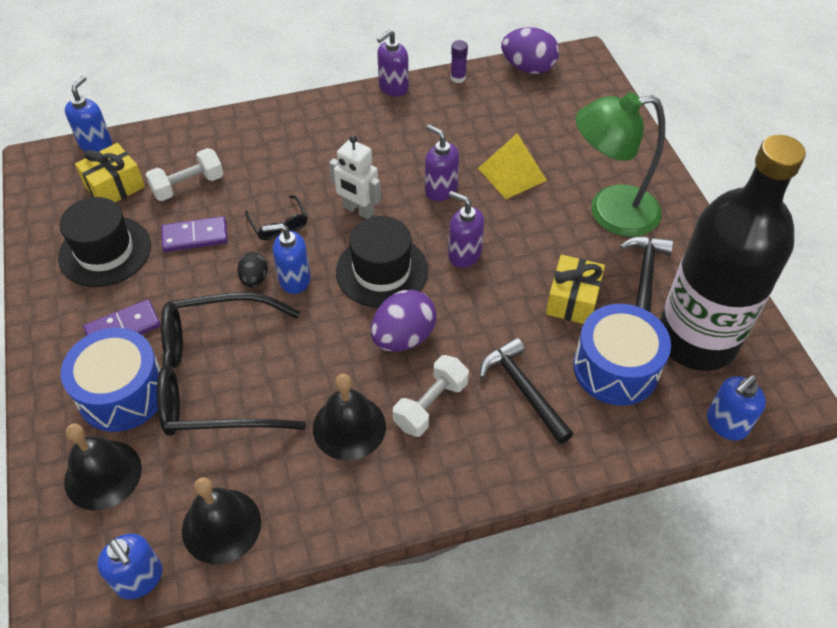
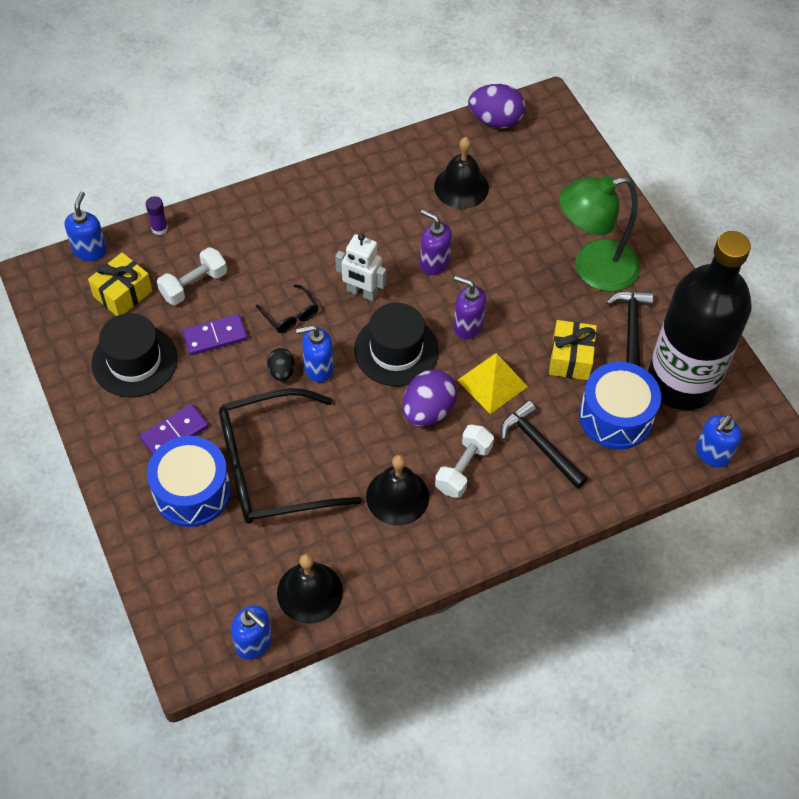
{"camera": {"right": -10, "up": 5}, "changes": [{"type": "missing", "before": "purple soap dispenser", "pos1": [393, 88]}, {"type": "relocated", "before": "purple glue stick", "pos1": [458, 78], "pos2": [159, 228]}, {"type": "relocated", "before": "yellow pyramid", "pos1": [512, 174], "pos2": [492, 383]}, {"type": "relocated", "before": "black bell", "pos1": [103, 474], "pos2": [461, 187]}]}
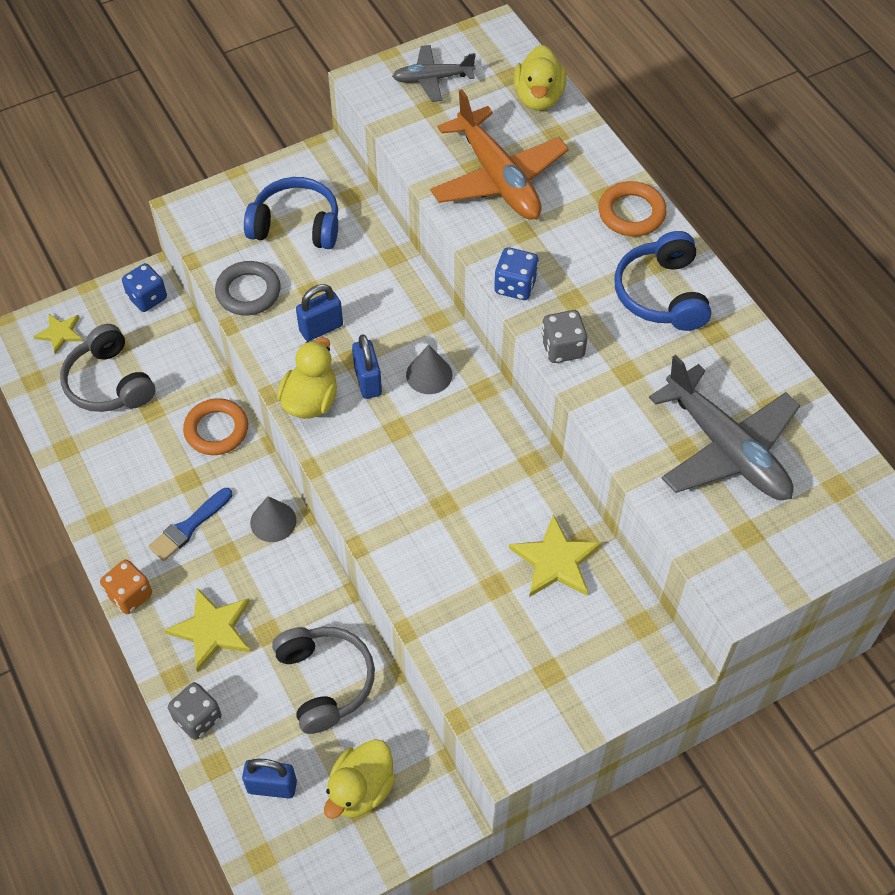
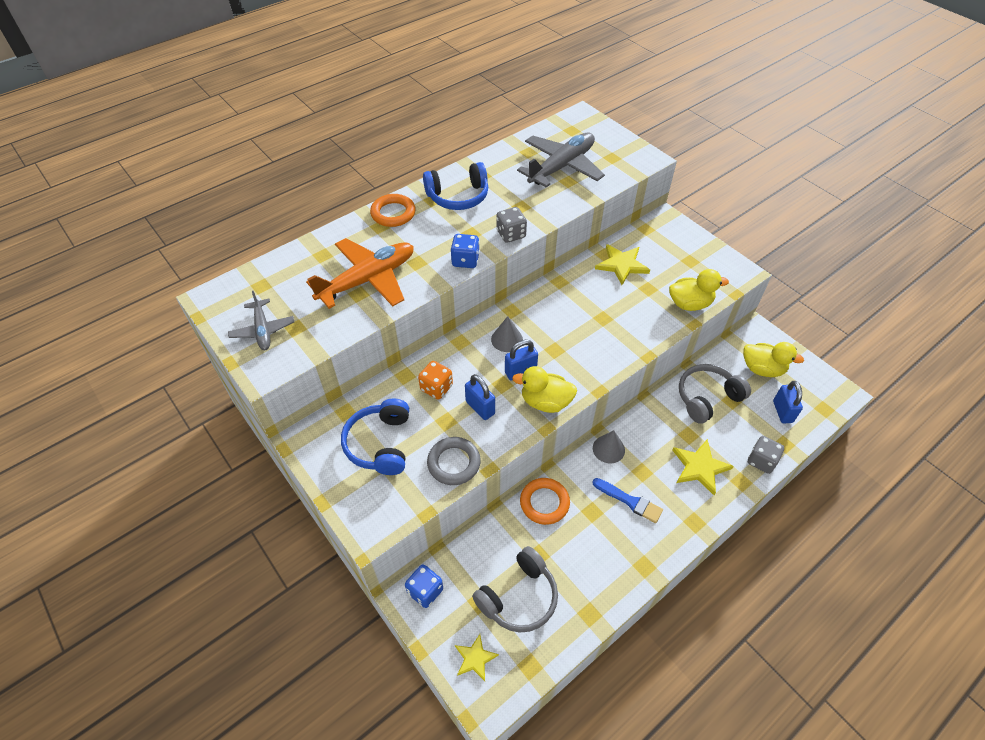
{"camera": {"right": -100, "up": -5}, "changes": [{"type": "relocated", "before": "yellow duck", "pos1": [538, 97], "pos2": [689, 304]}, {"type": "relocated", "before": "orange dice", "pos1": [130, 595], "pos2": [436, 388]}]}
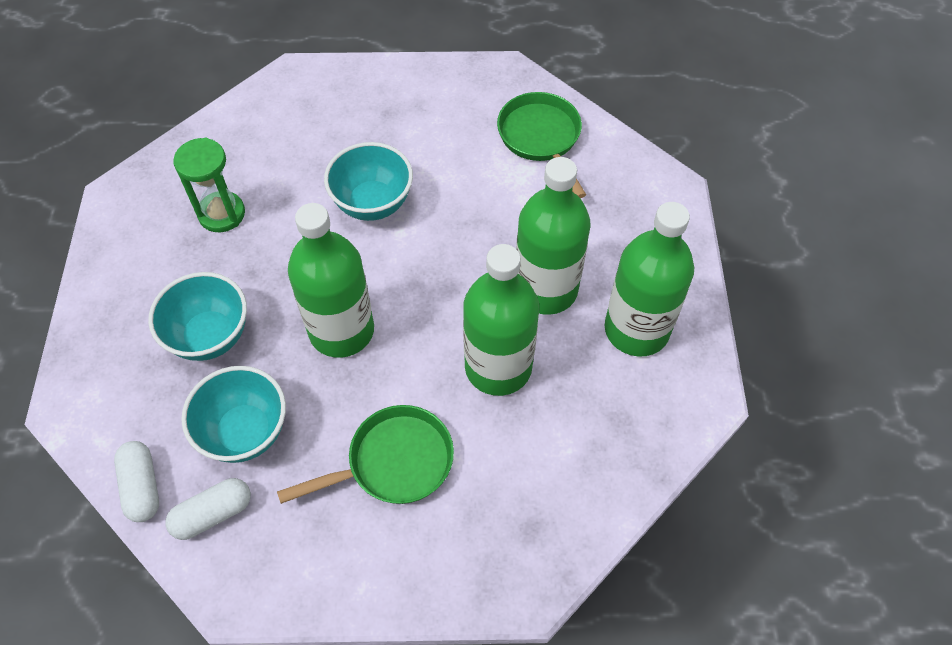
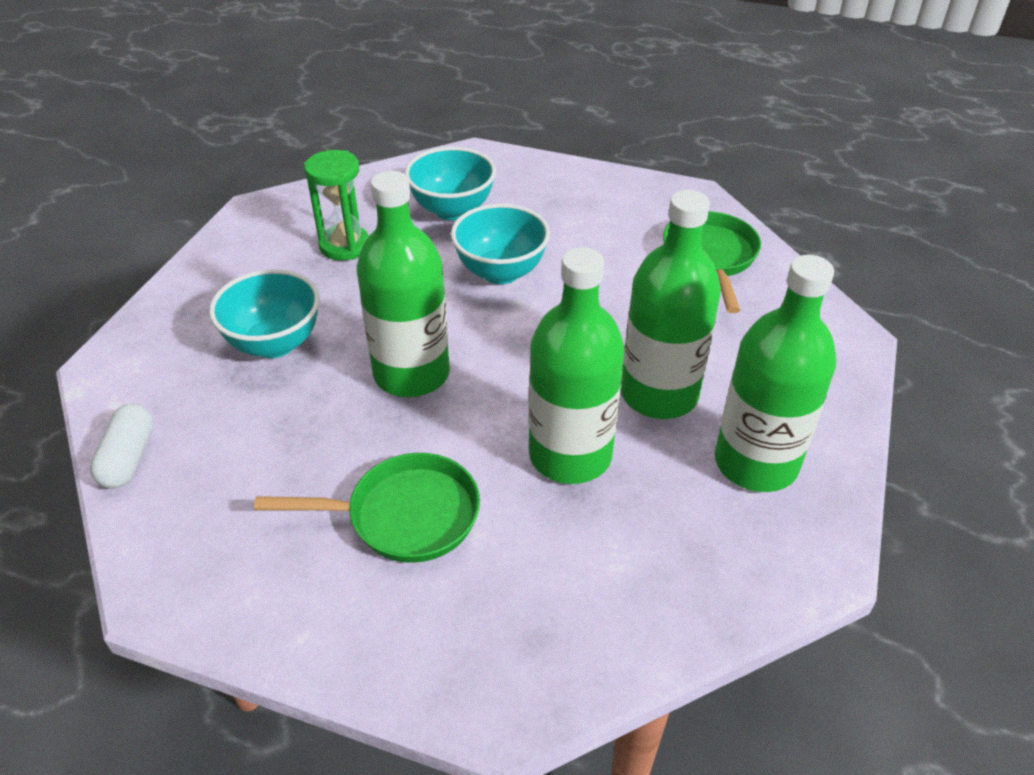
{"camera": {"right": 20, "up": -15}, "changes": [{"type": "relocated", "before": "turquoise bowl", "pos1": [245, 432], "pos2": [452, 210]}, {"type": "missing", "before": "white capsule", "pos1": [213, 514]}]}
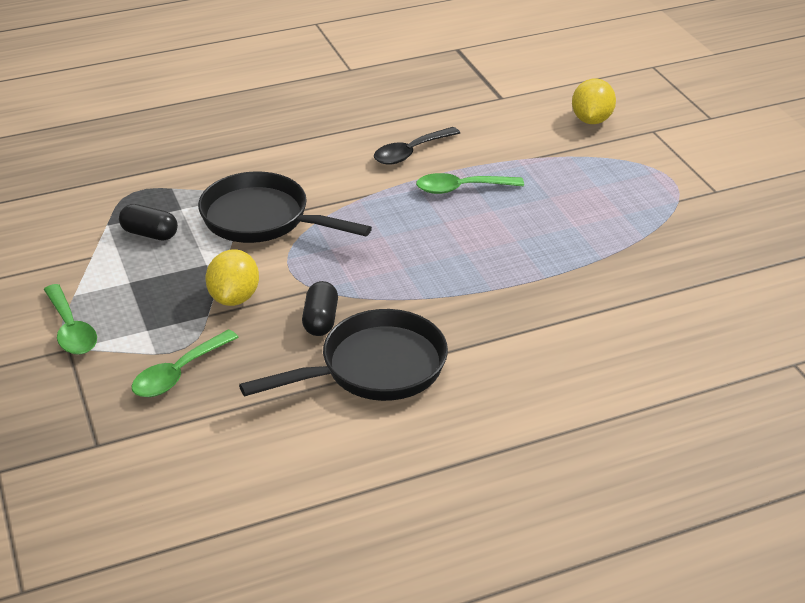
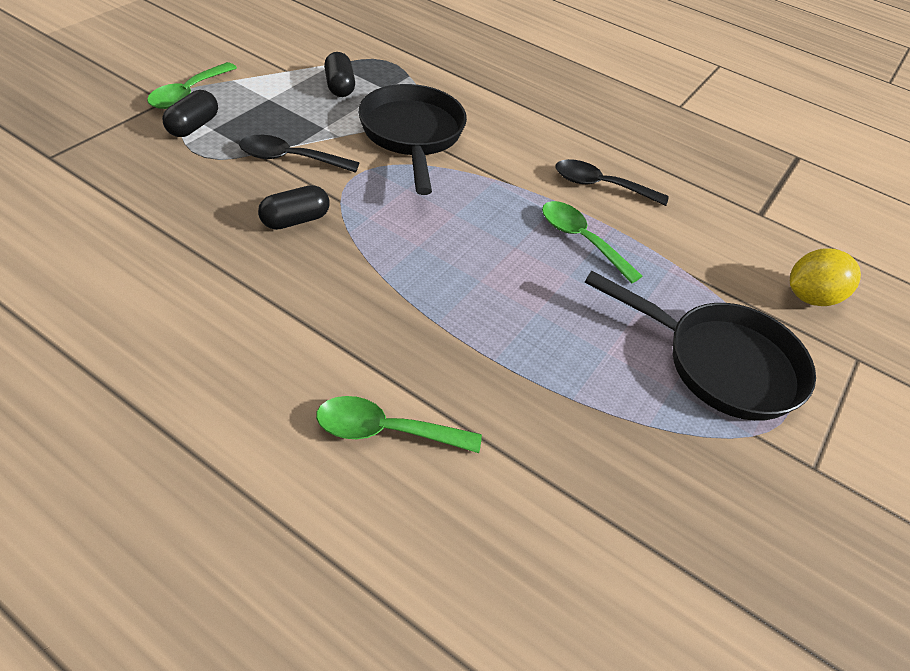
{"camera": {"right": 50, "up": 10}, "changes": [{"type": "exchanged", "before": "yellow lemon", "after": "black spoon", "pos1": [234, 297], "pos2": [290, 159]}, {"type": "relocated", "before": "black pan", "pos1": [374, 368], "pos2": [720, 363]}, {"type": "relocated", "before": "green spoon", "pos1": [179, 373], "pos2": [386, 430]}, {"type": "appeared", "after": "black capsule", "pos2": [193, 126]}]}
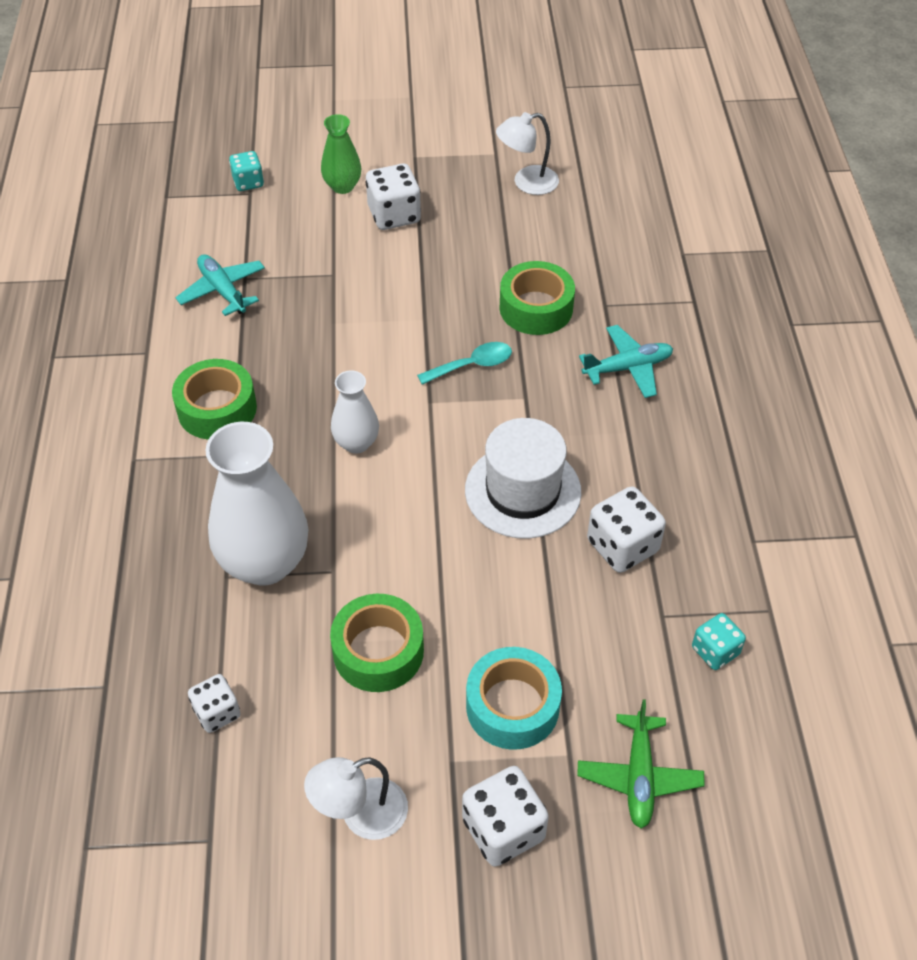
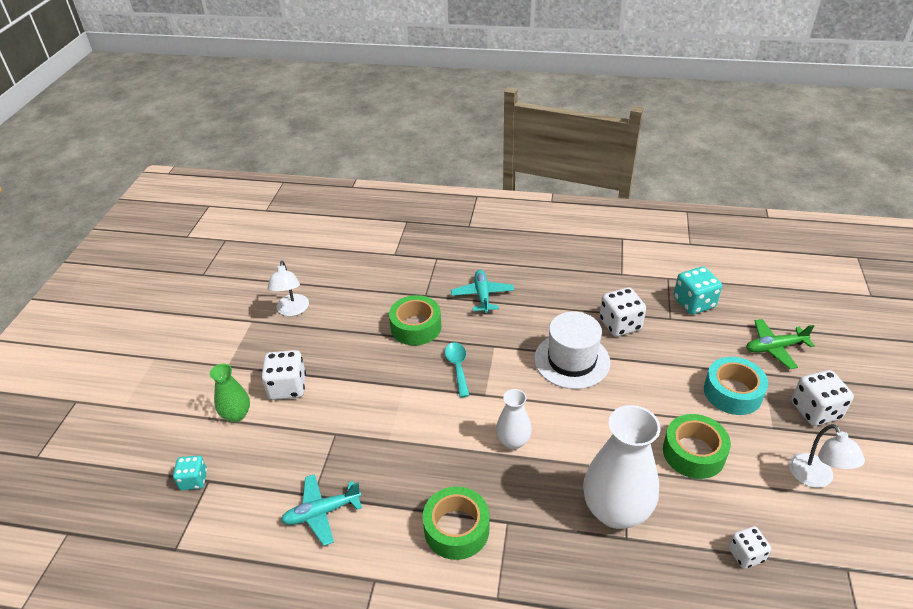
{"camera": {"right": -75, "up": -10}, "changes": [{"type": "size", "before": "turquoise dice", "pos1": [715, 651], "pos2": [694, 303], "scale": 1.6}, {"type": "spun", "before": "green plane", "pos1": [639, 776], "pos2": [774, 348], "turn": 150}]}
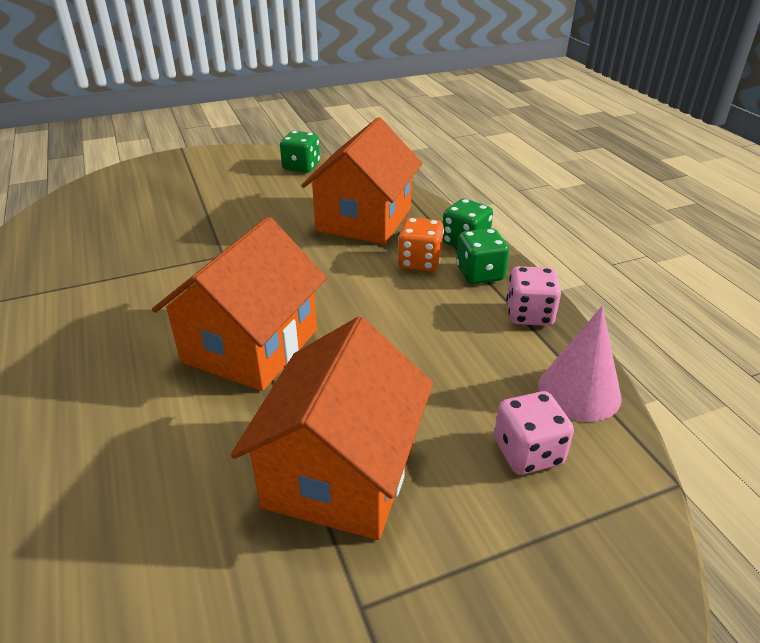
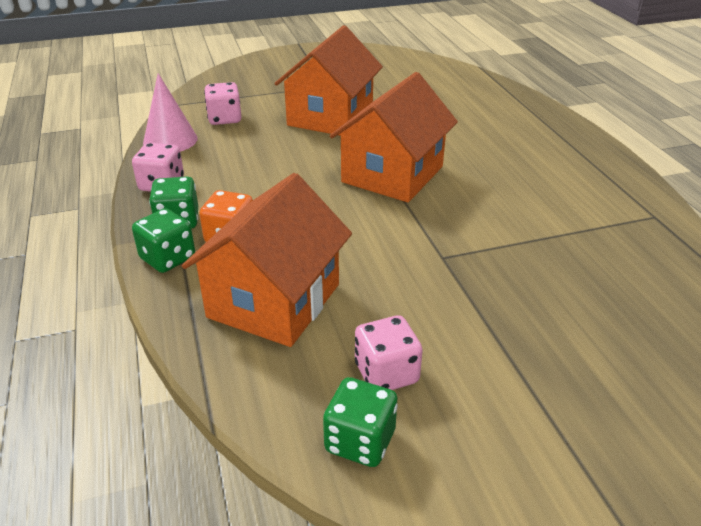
{"camera": {"right": -175, "up": 0}, "changes": [{"type": "appeared", "after": "pink dice", "pos2": [386, 373]}]}
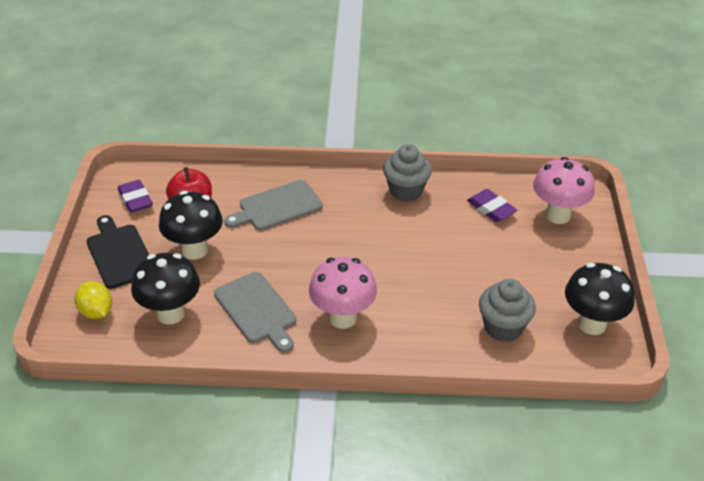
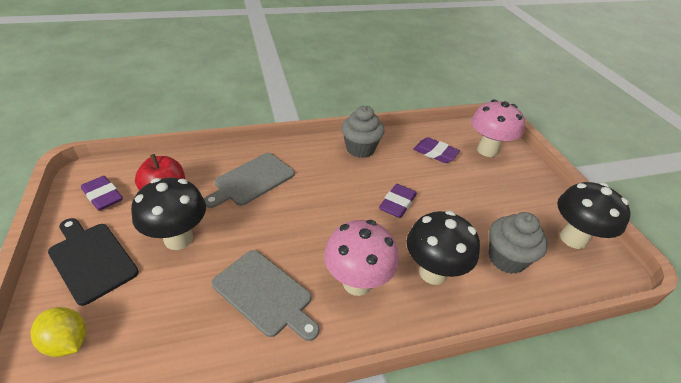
{"camera": {"right": -20, "up": 0}, "changes": [{"type": "relocated", "before": "black mushroom", "pos1": [170, 313], "pos2": [433, 272]}, {"type": "appeared", "after": "purple eraser", "pos2": [397, 203]}]}
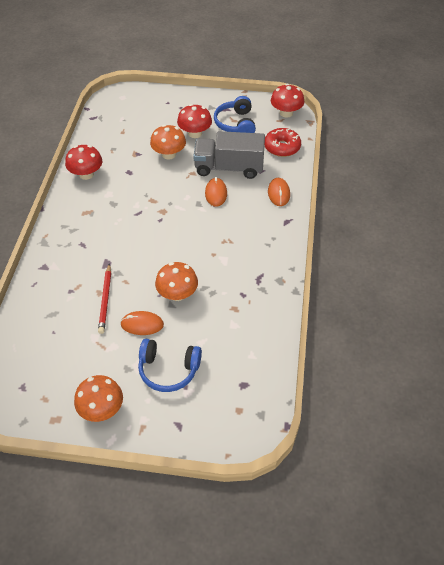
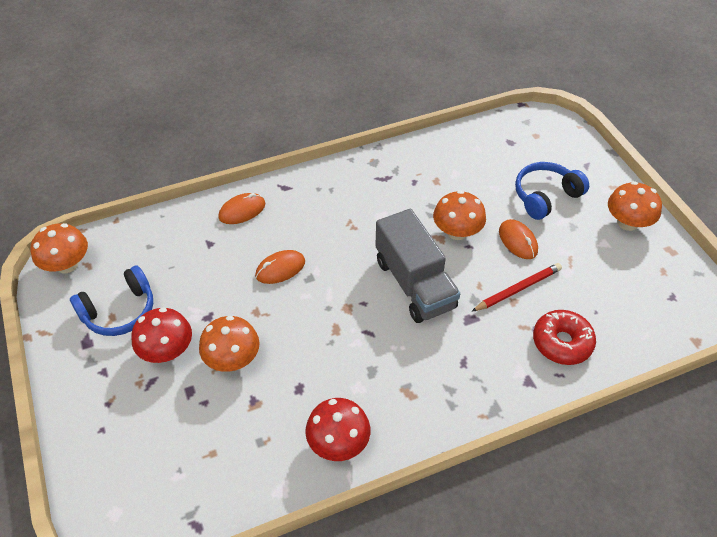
{"camera": {"right": -120, "up": 0}, "changes": [{"type": "colour", "before": "red mushroom", "after": "orange mushroom", "pos1": [286, 113], "pos2": [67, 264]}, {"type": "relocated", "before": "red donut", "pos1": [282, 147], "pos2": [562, 342]}, {"type": "relocated", "before": "grey truck", "pos1": [229, 168], "pos2": [414, 284]}, {"type": "spun", "before": "blue headphones", "pos1": [168, 370], "pos2": [545, 196], "turn": -105}]}
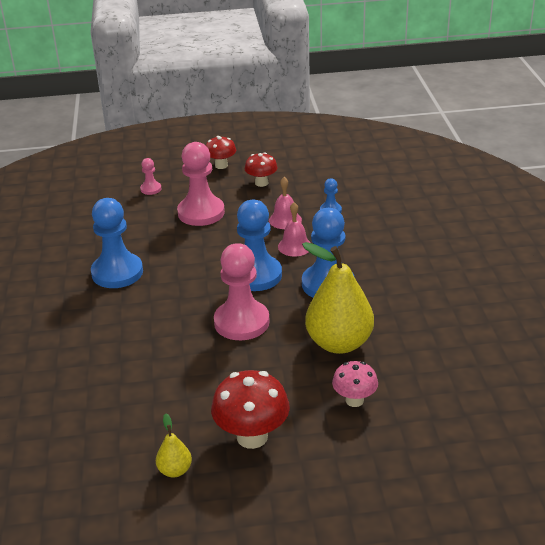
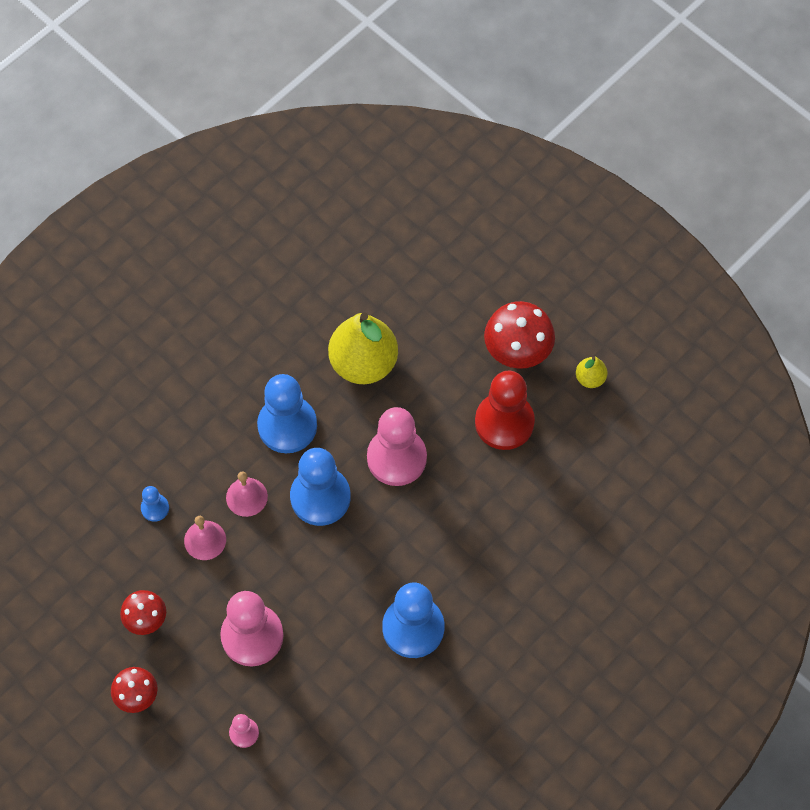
{"camera": {"right": -130, "up": 30}, "changes": [{"type": "missing", "before": "pink mushroom", "pos1": [354, 400]}, {"type": "appeared", "after": "red pawn", "pos2": [504, 422]}]}
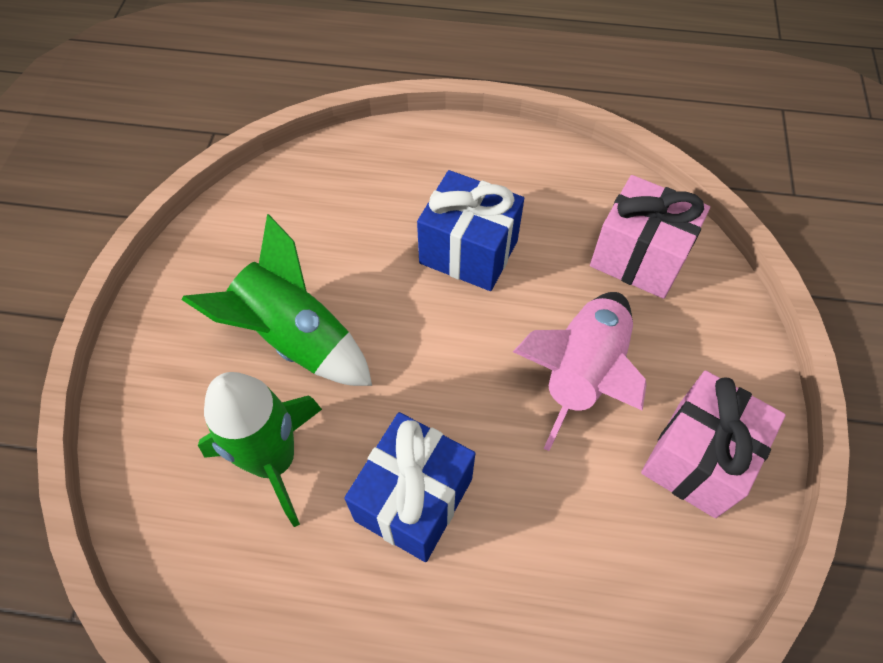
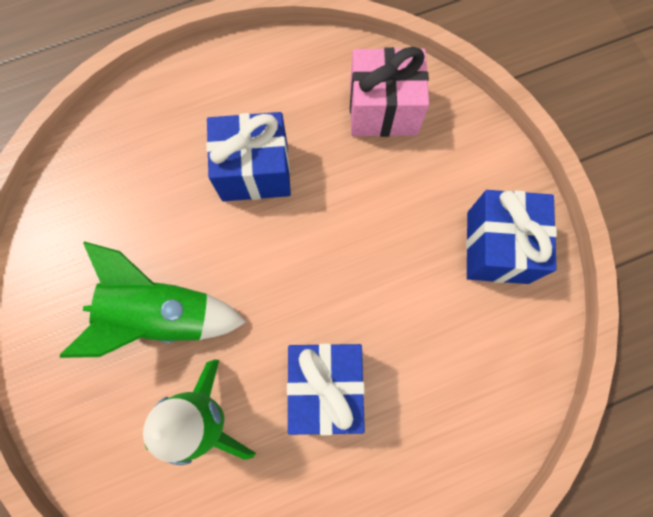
{"camera": {"right": -30, "up": 15}, "changes": [{"type": "missing", "before": "pink rocket", "pos1": [582, 373]}, {"type": "colour", "before": "pink gift", "after": "blue gift", "pos1": [696, 458], "pos2": [497, 247]}]}
